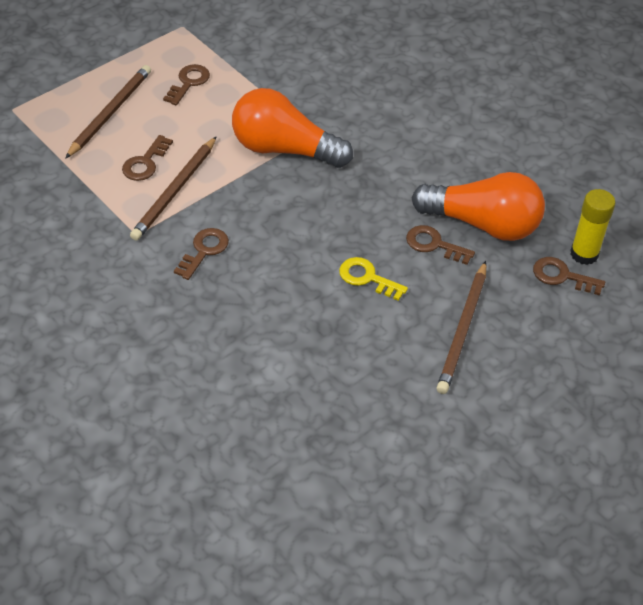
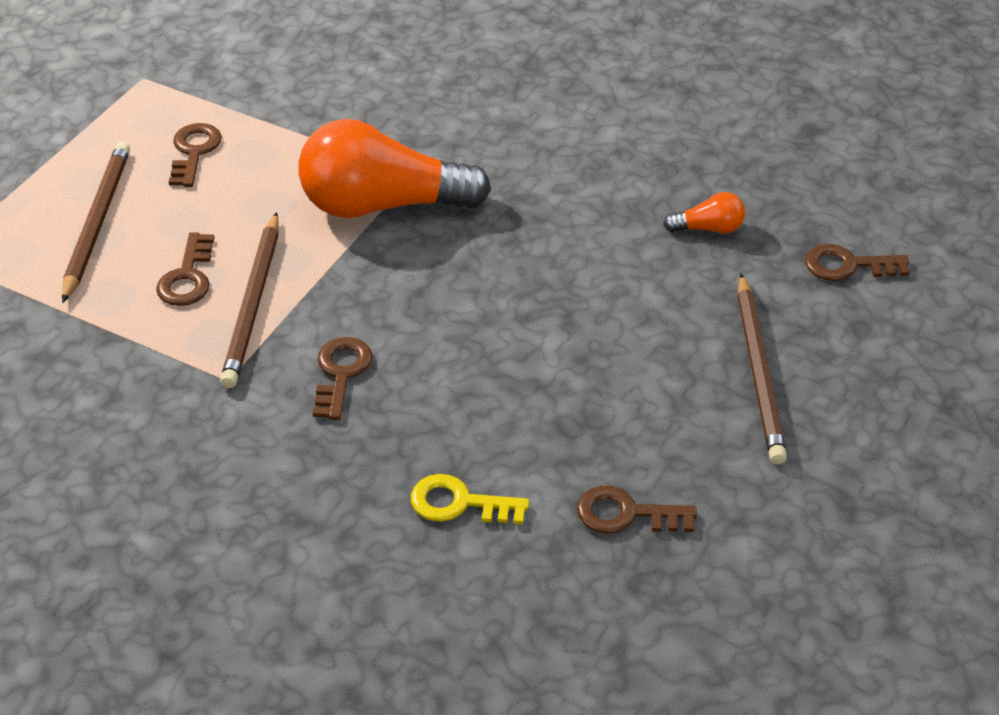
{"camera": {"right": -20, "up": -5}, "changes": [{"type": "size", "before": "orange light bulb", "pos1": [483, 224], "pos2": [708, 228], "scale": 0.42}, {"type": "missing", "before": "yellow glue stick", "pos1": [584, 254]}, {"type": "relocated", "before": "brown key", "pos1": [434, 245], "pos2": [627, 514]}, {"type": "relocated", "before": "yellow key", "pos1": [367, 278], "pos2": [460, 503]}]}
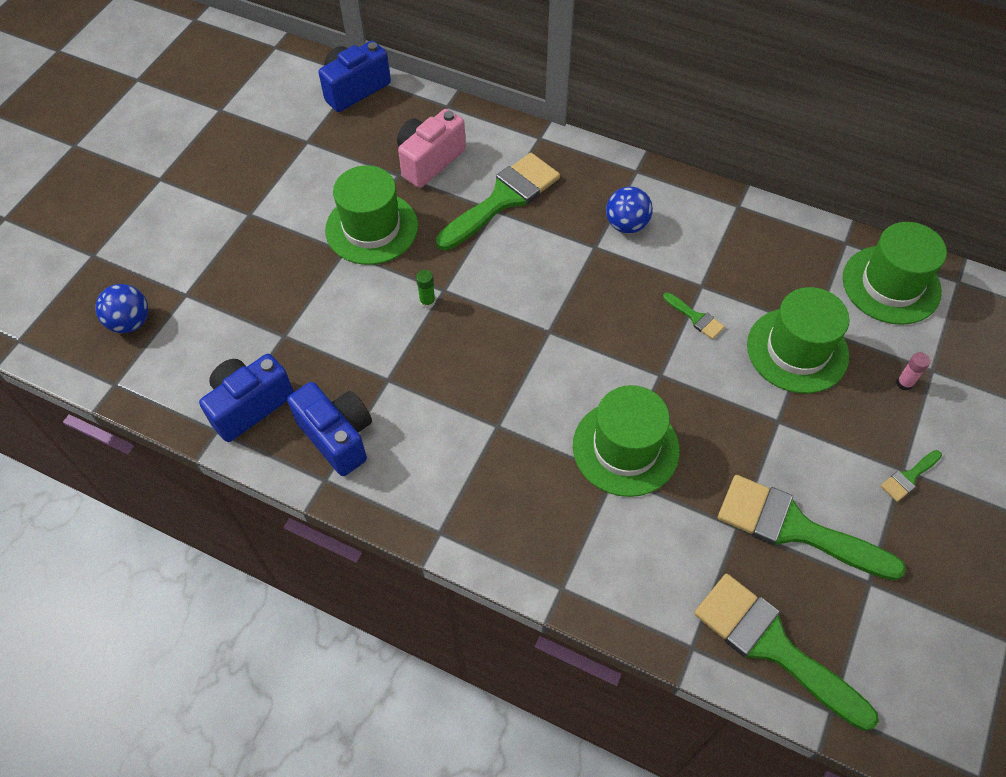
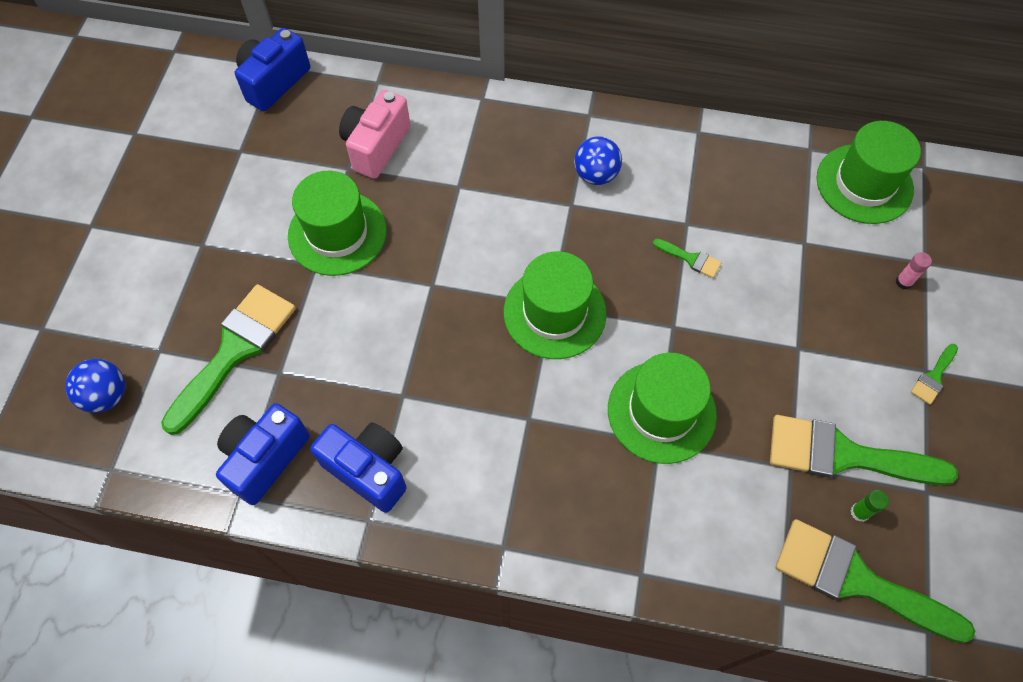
{"camera": {"right": -15, "up": 5}, "changes": [{"type": "relocated", "before": "green brush", "pos1": [503, 199], "pos2": [235, 350]}, {"type": "relocated", "before": "green glue stick", "pos1": [427, 302], "pos2": [859, 512]}, {"type": "relocated", "before": "green hat", "pos1": [797, 350], "pos2": [554, 312]}]}
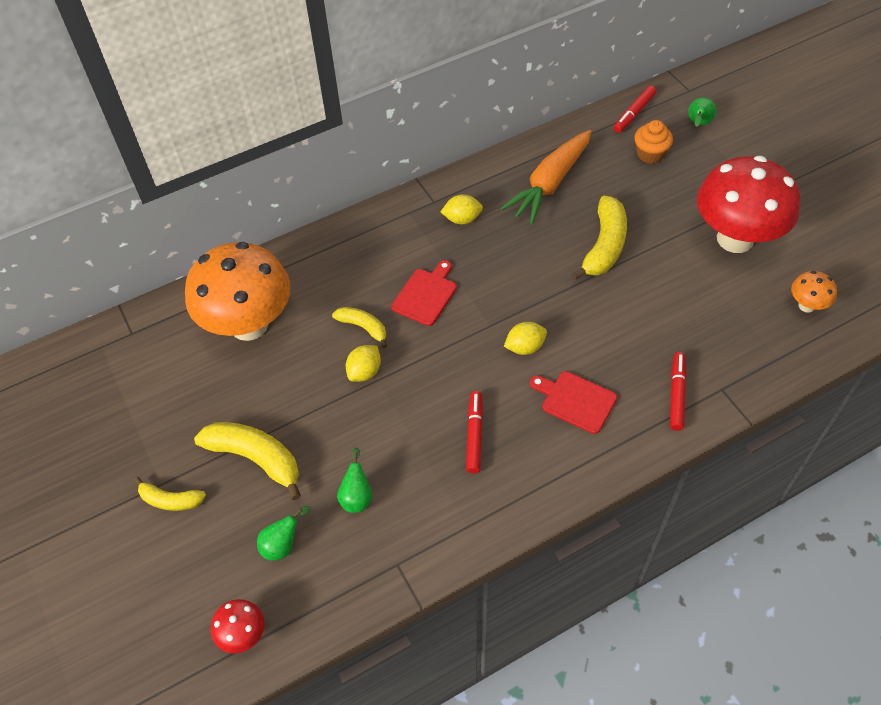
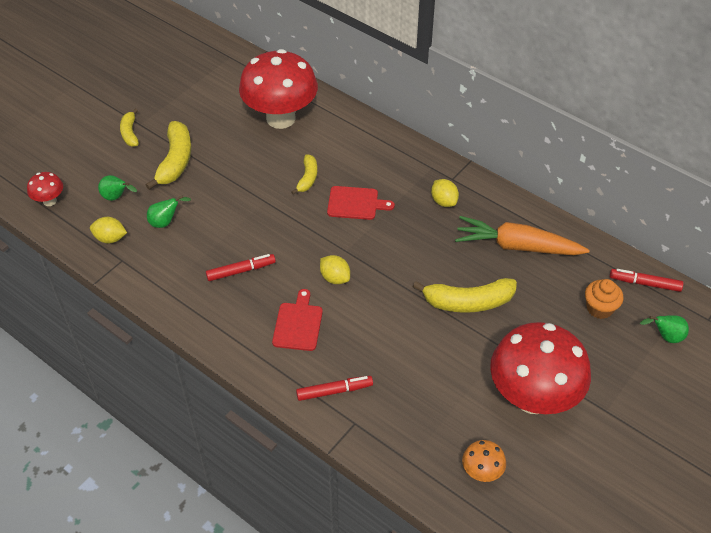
{"camera": {"right": 65, "up": -5}, "changes": [{"type": "colour", "before": "orange mushroom", "after": "red mushroom", "pos1": [249, 324], "pos2": [280, 118]}, {"type": "relocated", "before": "yellow lemon", "pos1": [364, 372], "pos2": [110, 238]}]}
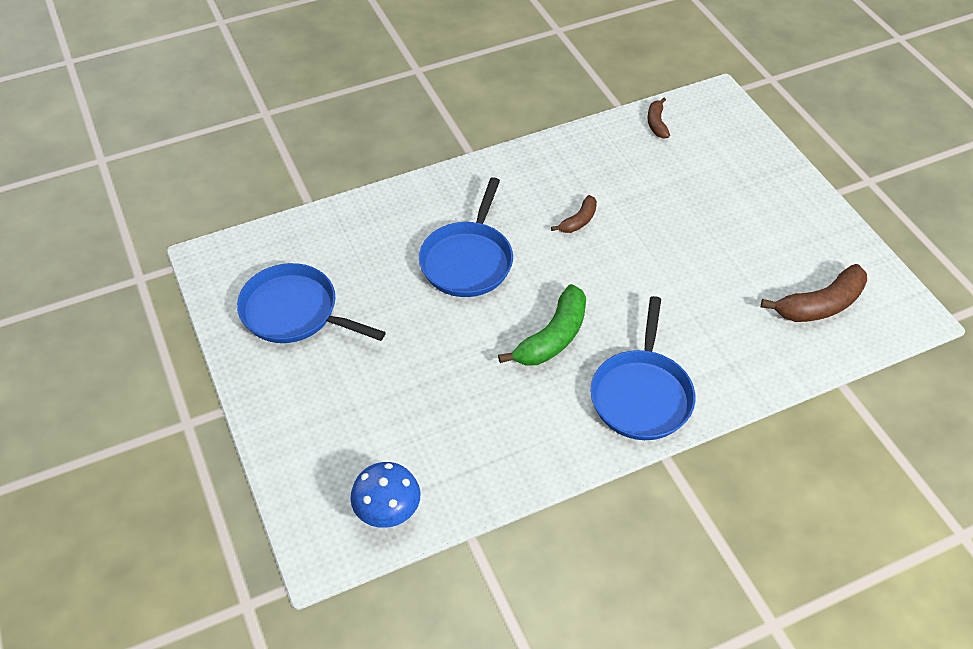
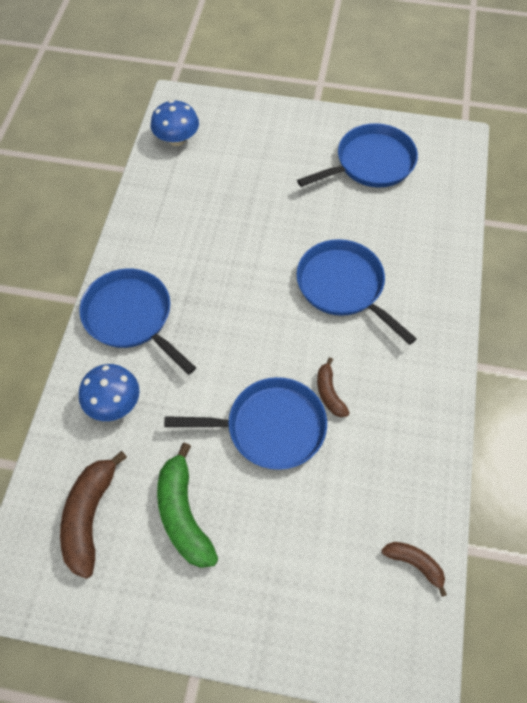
{"camera": {"right": 125, "up": 10}, "changes": [{"type": "relocated", "before": "green banana", "pos1": [552, 337], "pos2": [183, 514]}, {"type": "appeared", "after": "blue mushroom", "pos2": [114, 403]}, {"type": "appeared", "after": "blue pan", "pos2": [270, 427]}]}
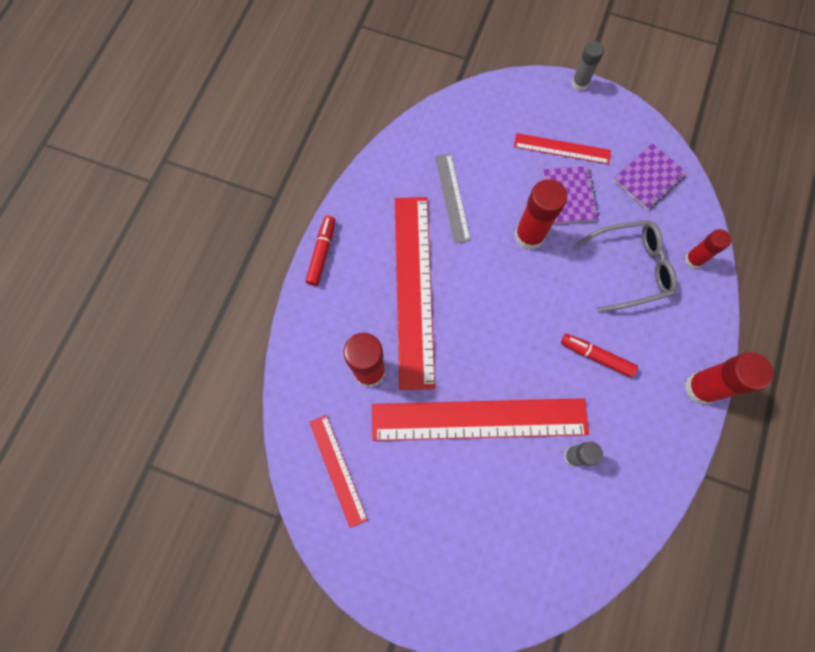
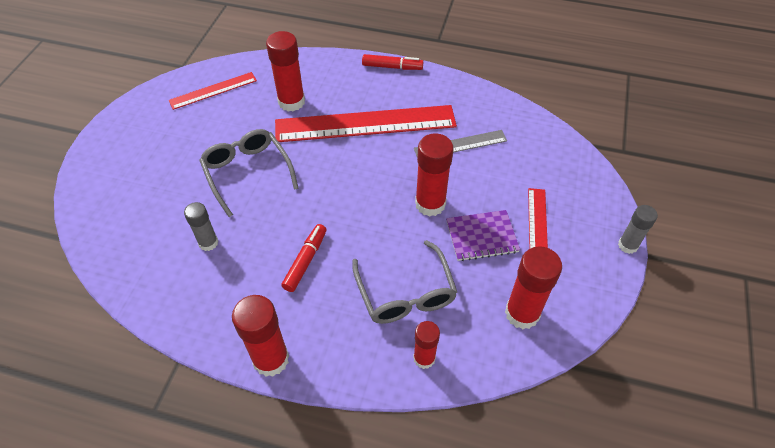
{"camera": {"right": 85, "up": -20}, "changes": [{"type": "exchanged", "before": "purple notebook", "after": "red glue stick", "pos1": [648, 178], "pos2": [522, 313]}, {"type": "exchanged", "before": "red ruler", "after": "grey glasses", "pos1": [479, 419], "pos2": [247, 173]}]}
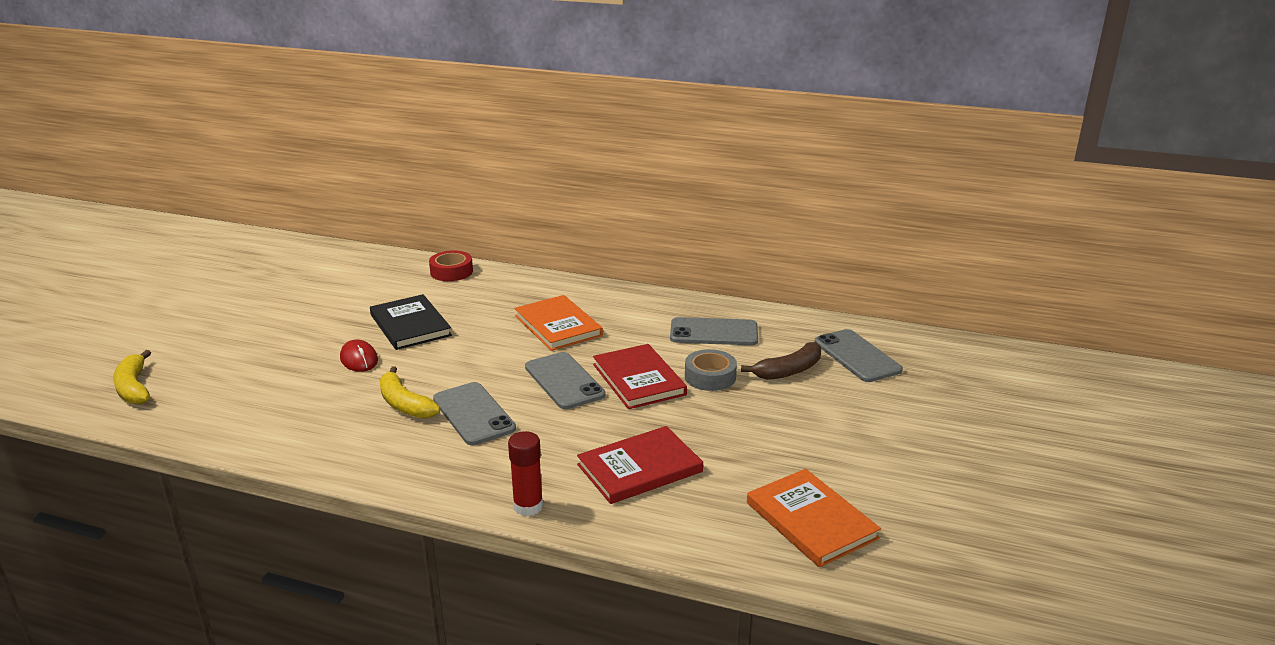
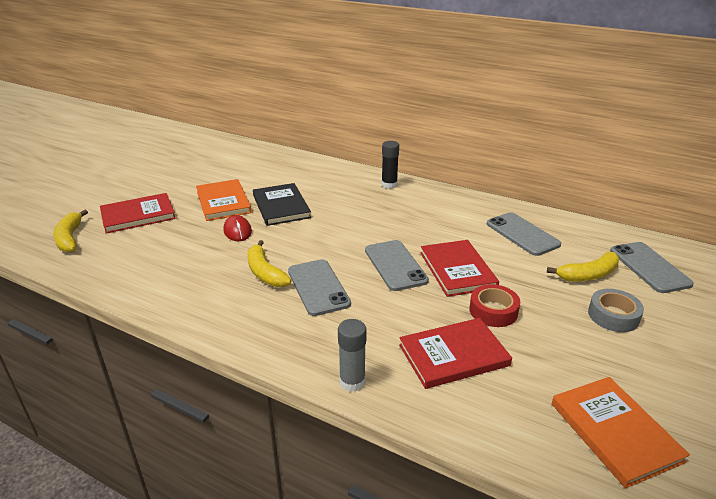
{"camera": {"right": 10, "up": 5}, "changes": [{"type": "relocated", "before": "red tape", "pos1": [451, 272], "pos2": [493, 311]}, {"type": "relocated", "before": "orange book", "pos1": [558, 326], "pos2": [223, 202]}, {"type": "spun", "before": "grey phone", "pos1": [713, 332], "pos2": [522, 234], "turn": 45}, {"type": "colour", "before": "brown banana", "after": "yellow banana", "pos1": [789, 371], "pos2": [588, 275]}, {"type": "relocated", "before": "grey tape", "pos1": [710, 377], "pos2": [613, 316]}, {"type": "colour", "before": "red glue stick", "after": "grey glue stick", "pos1": [528, 506], "pos2": [352, 382]}, {"type": "appeared", "after": "black glue stick", "pos2": [389, 185]}, {"type": "appeared", "after": "red book", "pos2": [138, 215]}]}
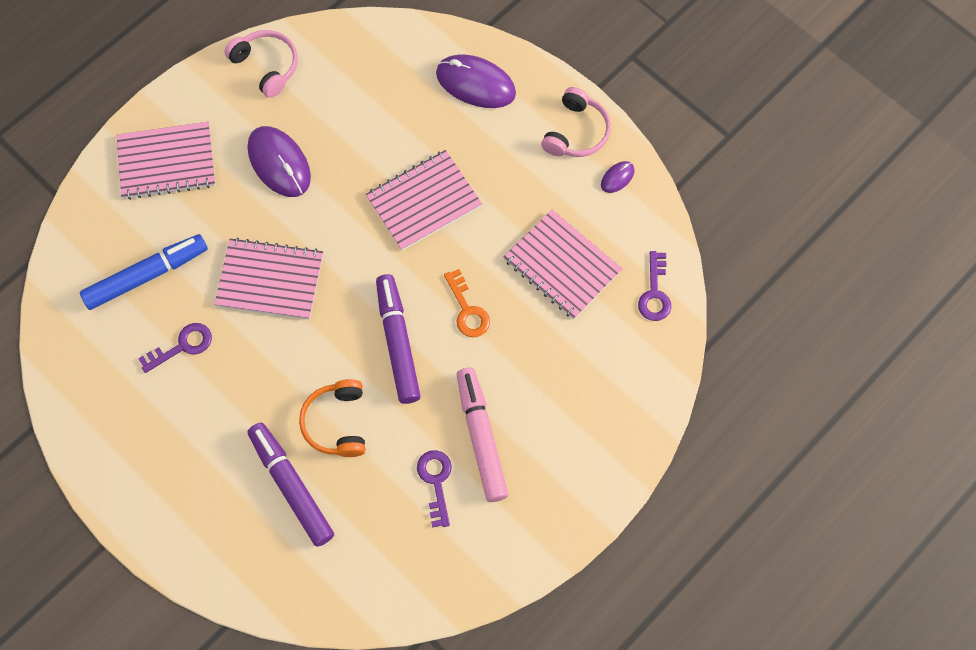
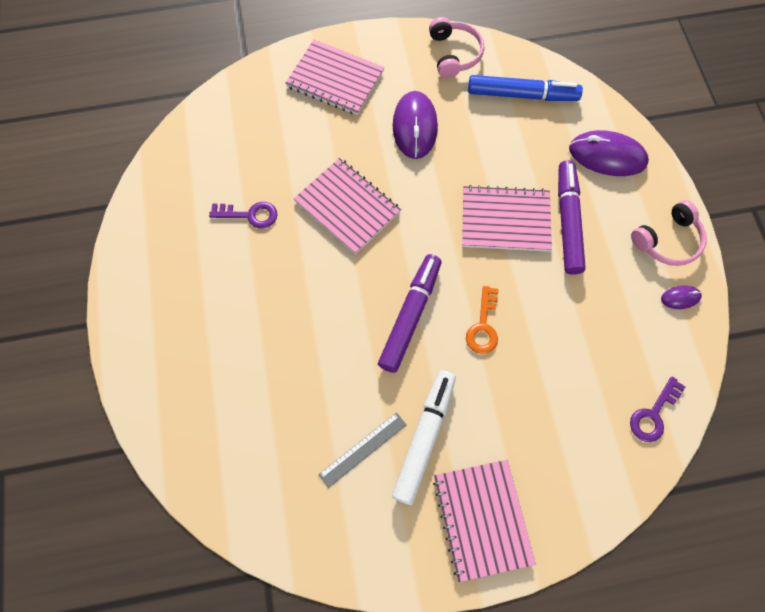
{"camera": {"right": 35, "up": 0}, "changes": [{"type": "spun", "before": "purple mouse", "pos1": [475, 83], "pos2": [607, 156], "turn": -45}, {"type": "relocated", "before": "pink notebook", "pos1": [562, 265], "pos2": [482, 519]}, {"type": "relocated", "before": "blue marker", "pos1": [147, 276], "pos2": [522, 95]}, {"type": "colour", "before": "pink marker", "after": "white marker", "pos1": [481, 437], "pos2": [424, 438]}, {"type": "missing", "before": "orange headphones", "pos1": [337, 423]}, {"type": "relocated", "before": "purple marker", "pos1": [291, 486], "pos2": [568, 221]}, {"type": "exchanged", "before": "purple key", "after": "grey ruler", "pos1": [436, 482], "pos2": [363, 449]}]}
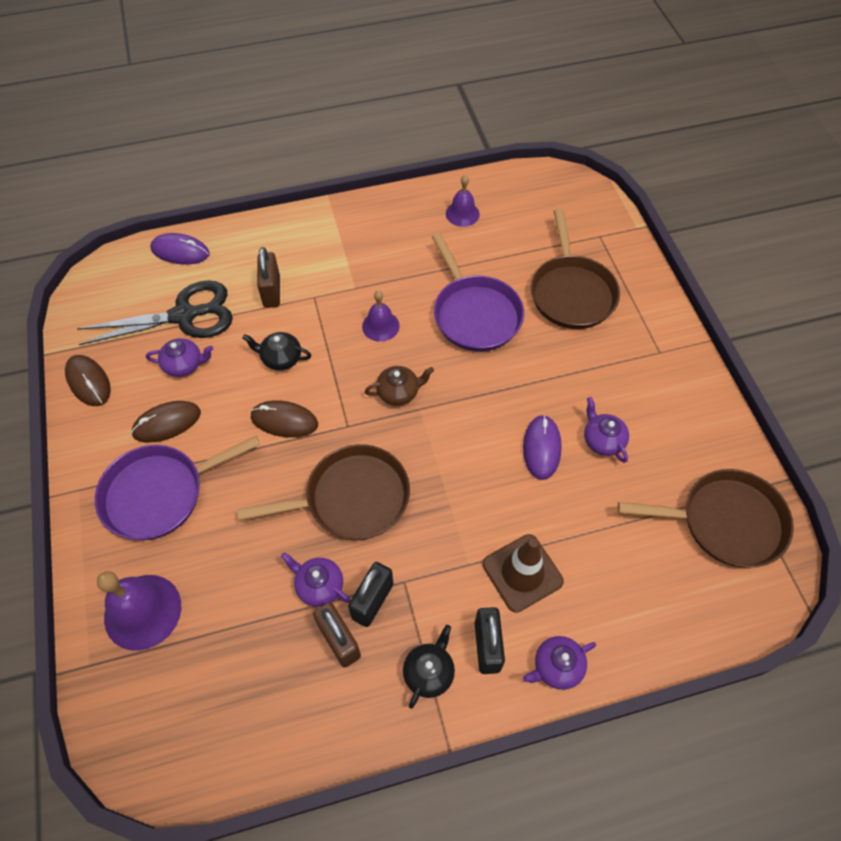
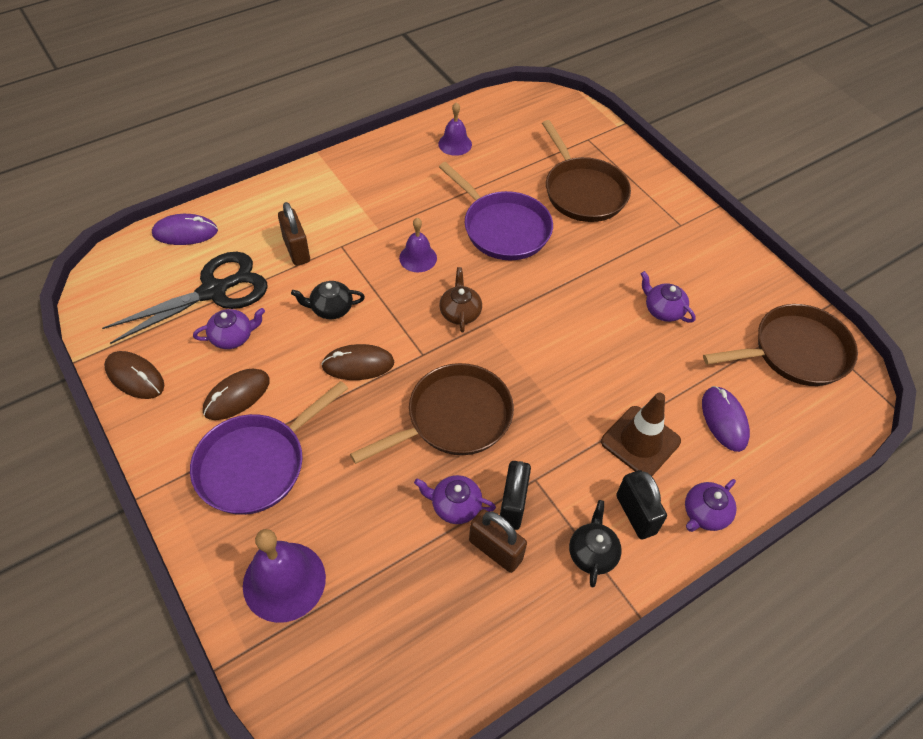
{"camera": {"right": -20, "up": -5}, "changes": [{"type": "spun", "before": "brown teapot", "pos1": [399, 392], "pos2": [460, 312], "turn": -60}, {"type": "relocated", "before": "purple mouse", "pos1": [542, 448], "pos2": [724, 420]}]}
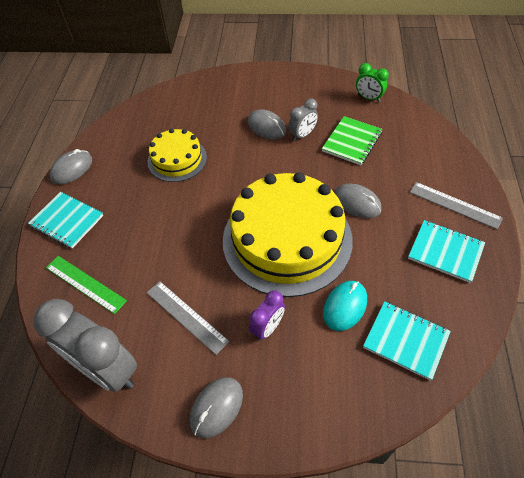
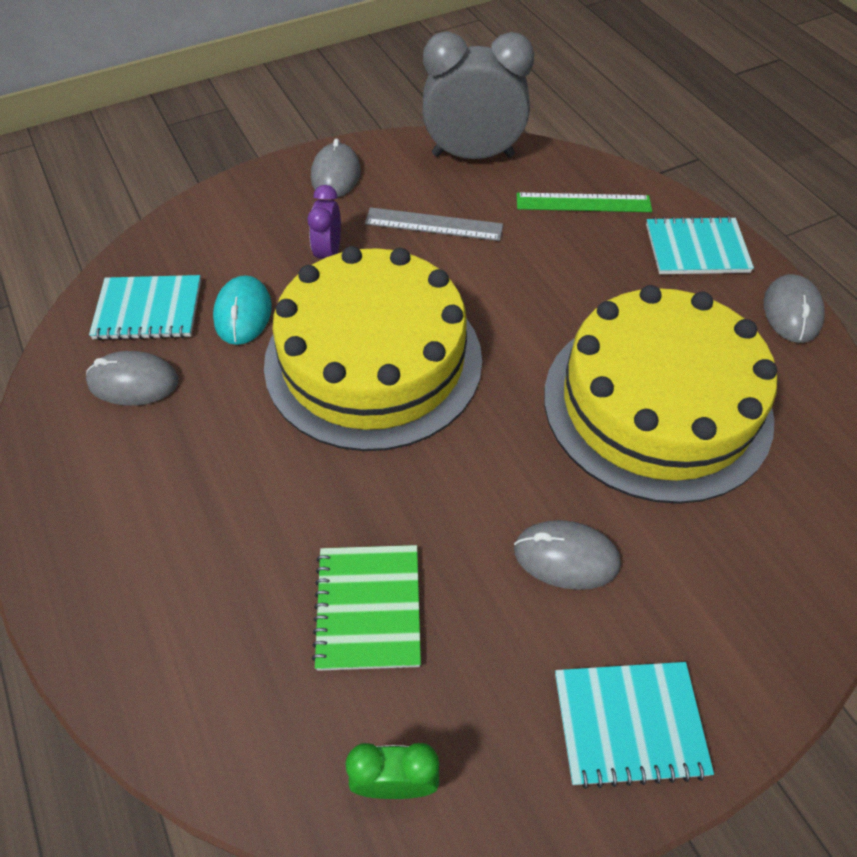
{"camera": {"right": 145, "up": 0}, "changes": [{"type": "missing", "before": "grey clock", "pos1": [302, 135]}, {"type": "size", "before": "yellow cake", "pos1": [177, 159], "pos2": [656, 404], "scale": 1.91}, {"type": "missing", "before": "grey ruler", "pos1": [454, 205]}, {"type": "relocated", "before": "grey mouse", "pos1": [357, 203], "pos2": [133, 382]}, {"type": "relocated", "before": "turquoise notebook", "pos1": [445, 252], "pos2": [629, 724]}]}
